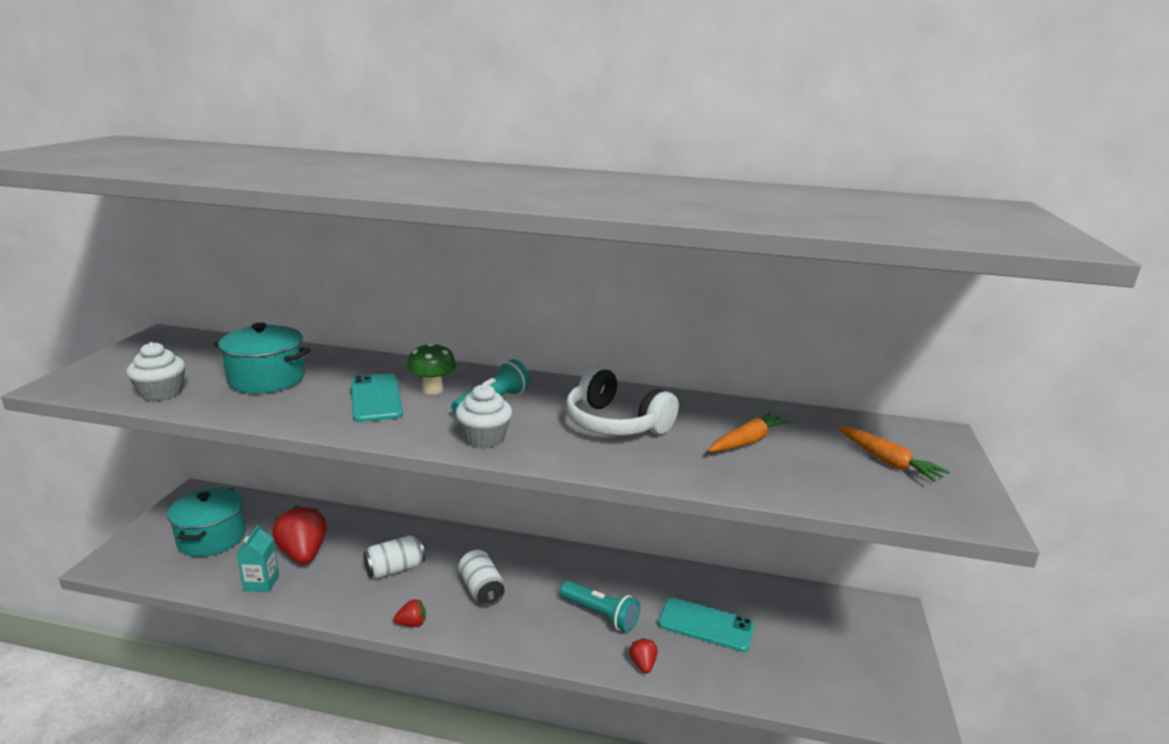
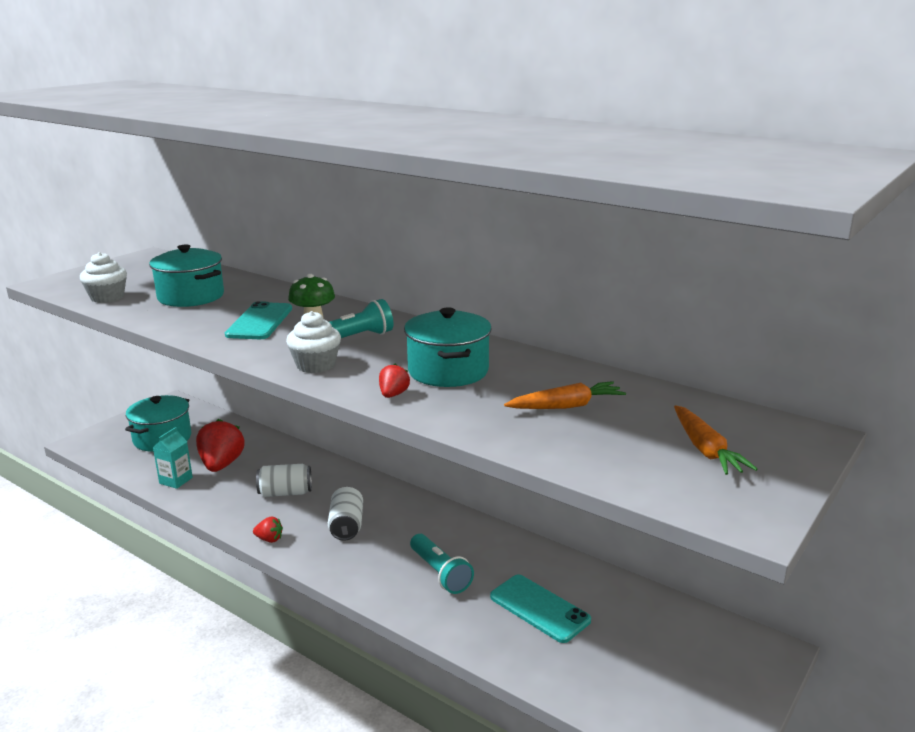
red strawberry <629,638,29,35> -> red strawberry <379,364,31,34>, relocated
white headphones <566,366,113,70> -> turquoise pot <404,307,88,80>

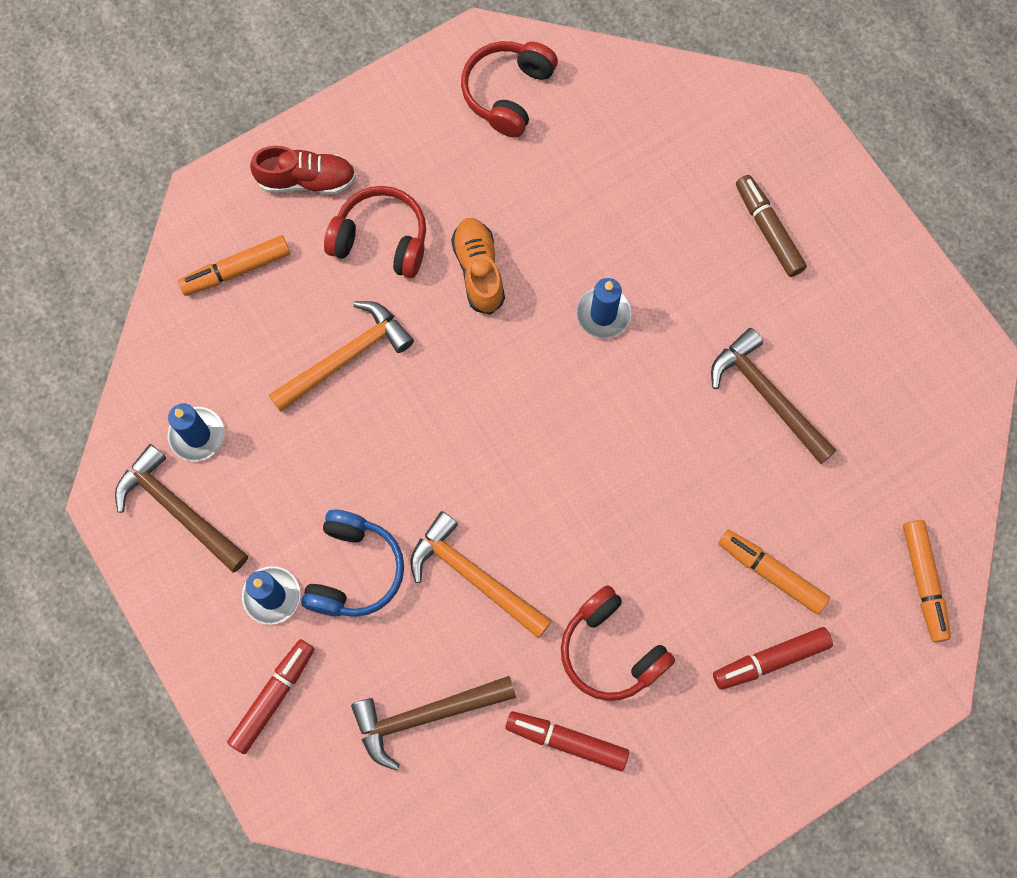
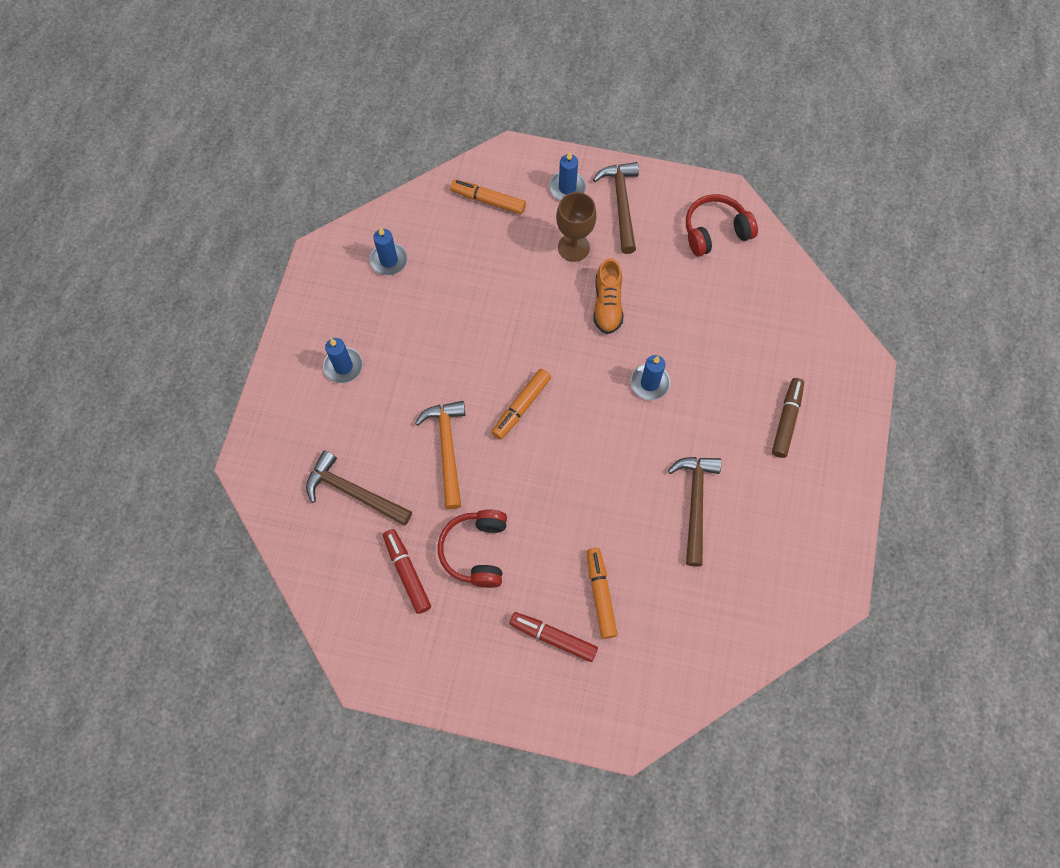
red marker <227,639,87,115> -> none
orange hammer <269,301,145,111> -> none
blue headphones <301,510,103,107> -> none
brown hammer <115,444,133,128> -> brown hammer <593,162,46,92>, relocated
orange marker <903,520,48,122> -> orange marker <492,369,59,71>, relocated
red shoe <250,146,106,48> -> blue candle <549,151,37,49>
red headphones <324,186,102,92> -> brown goblet <556,192,41,70>
orange shoe <451,218,54,97> -> orange shoe <593,258,30,76>, 150 degrees clockwise

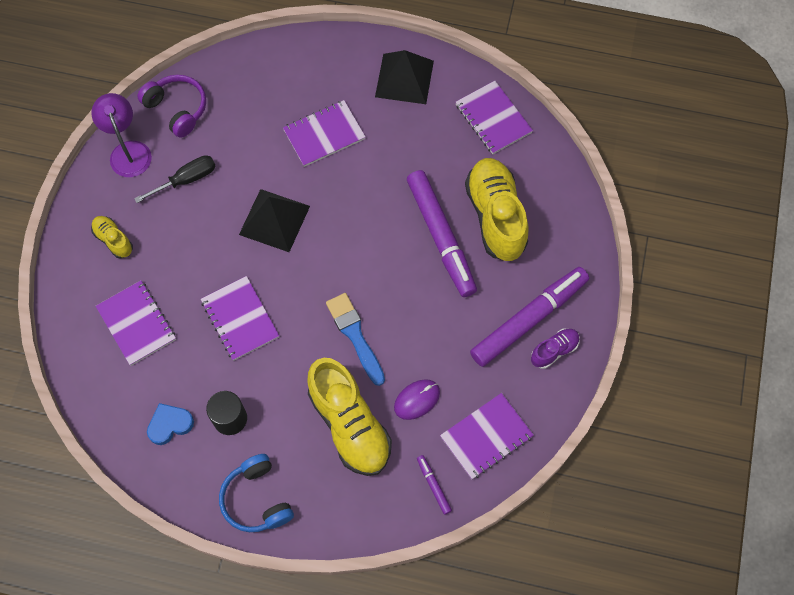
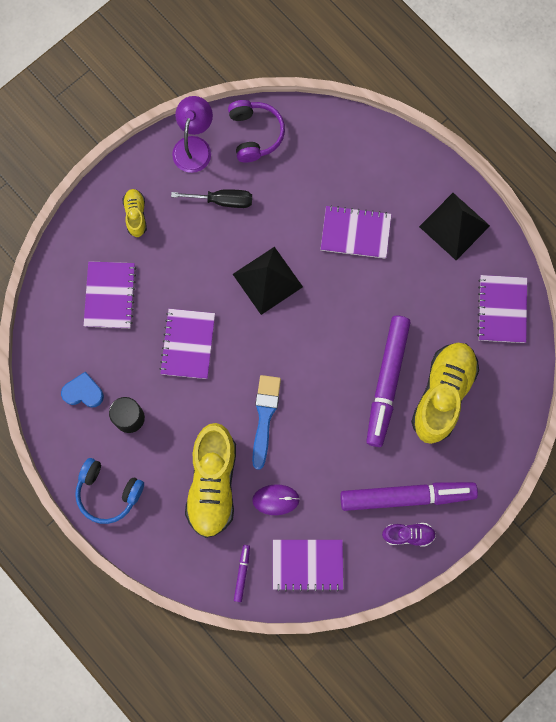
blue headphones <219,454,75,78> -> blue headphones <75,458,69,66>, 75 degrees counterclockwise

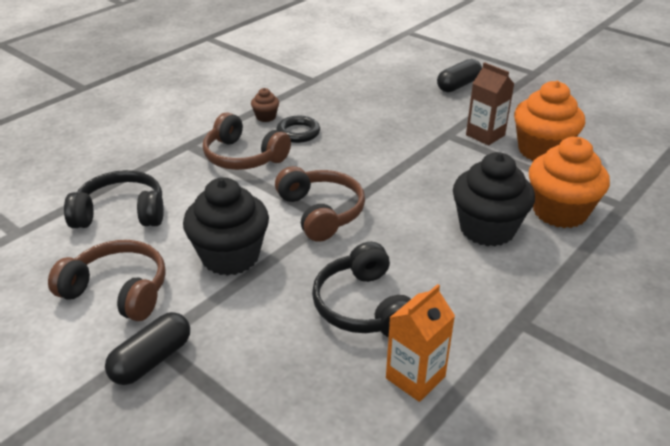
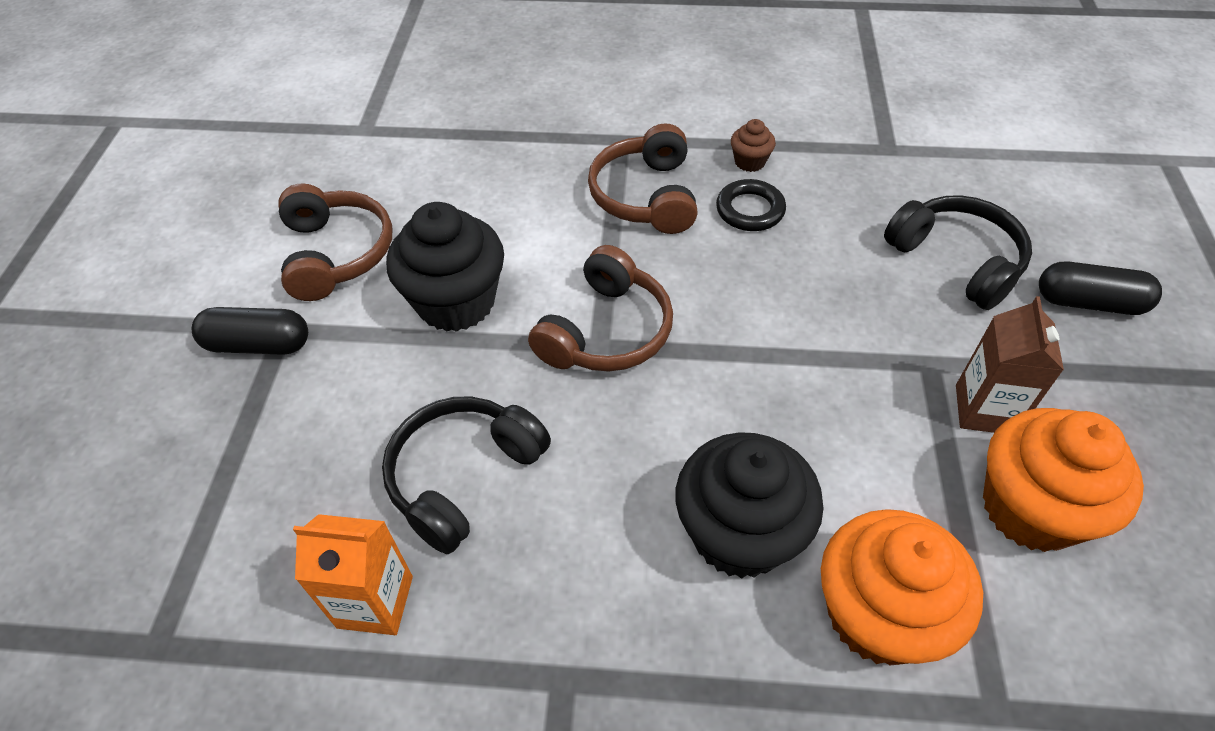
black headphones <64,170,100,58> -> black headphones <884,195,148,115>, relocated

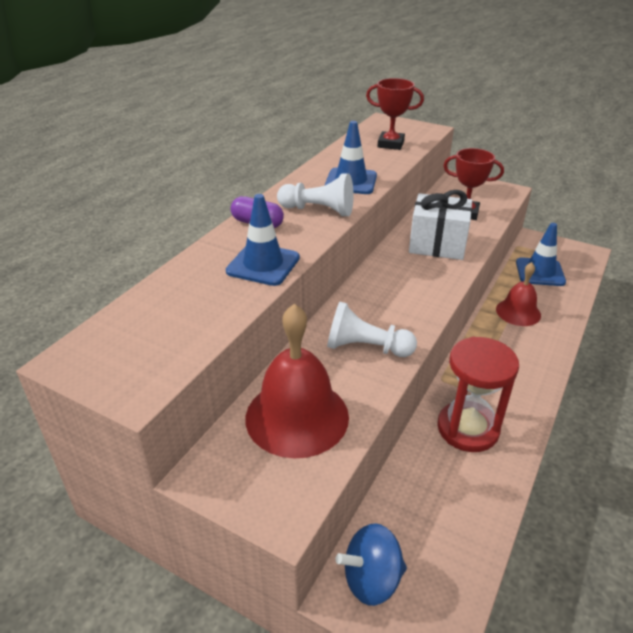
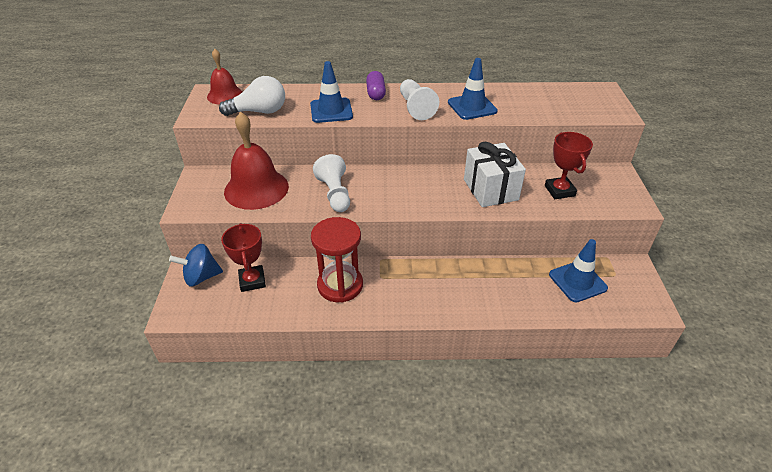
none -> white light bulb <219,76,66,40>
red trophy <366,78,58,72> -> red trophy <221,223,45,69>, relocated
red bell <496,262,45,64> -> red bell <207,49,36,56>, relocated
blue spinning top <335,523,72,83> -> blue spinning top <169,244,54,43>, 60 degrees counterclockwise

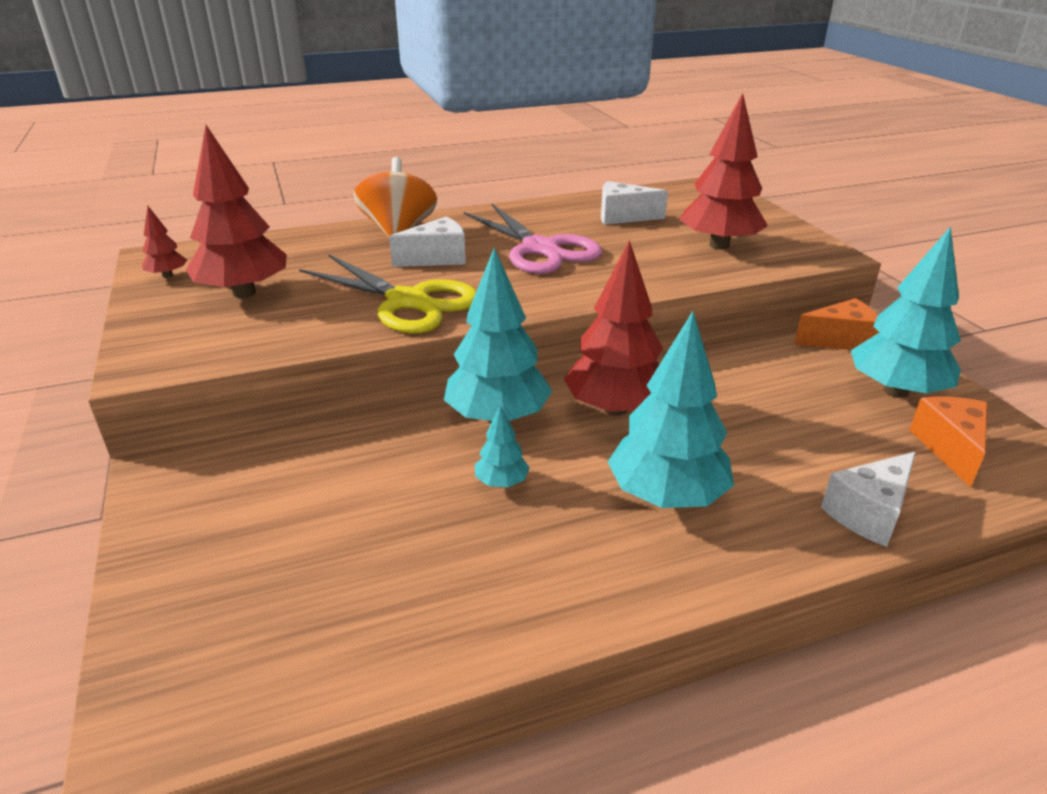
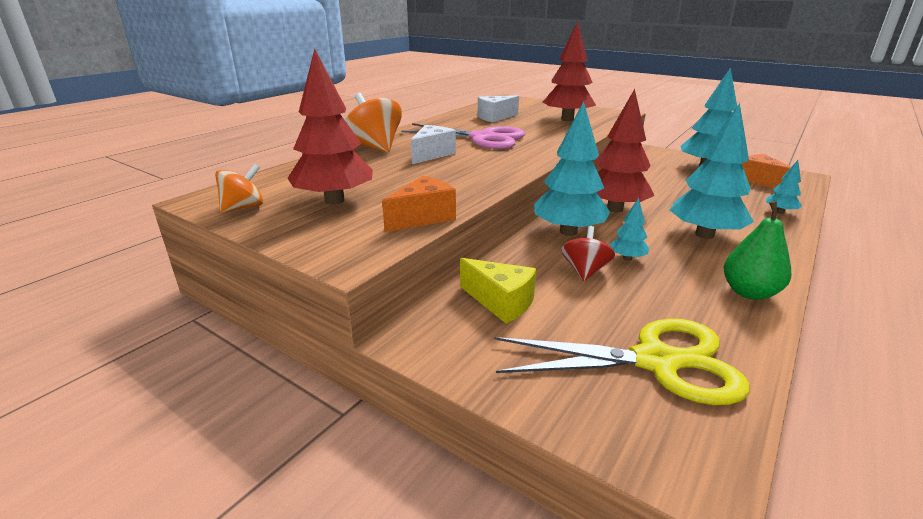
none -> yellow cheese <460,258,76,65>
none -> red spinning top <561,226,54,55>
none -> green pear <724,201,67,99>
yellow scissors <299,254,178,80> -> yellow scissors <495,319,255,86>, relocated
orange cheese <794,298,85,52> -> orange cheese <382,176,74,56>, relocated
red tree <142,206,45,72> -> orange spinning top <215,164,48,49>
white cheese <821,452,95,95> -> turquoise tree <766,160,36,54>

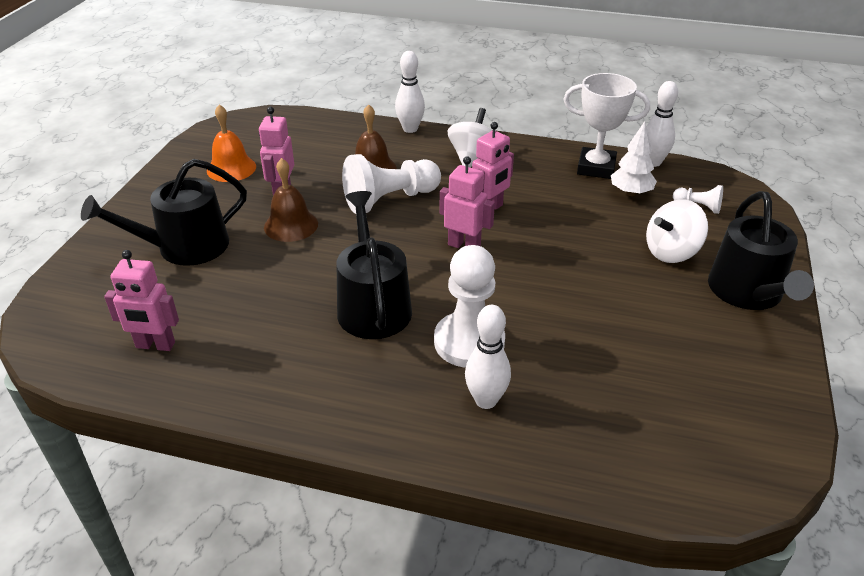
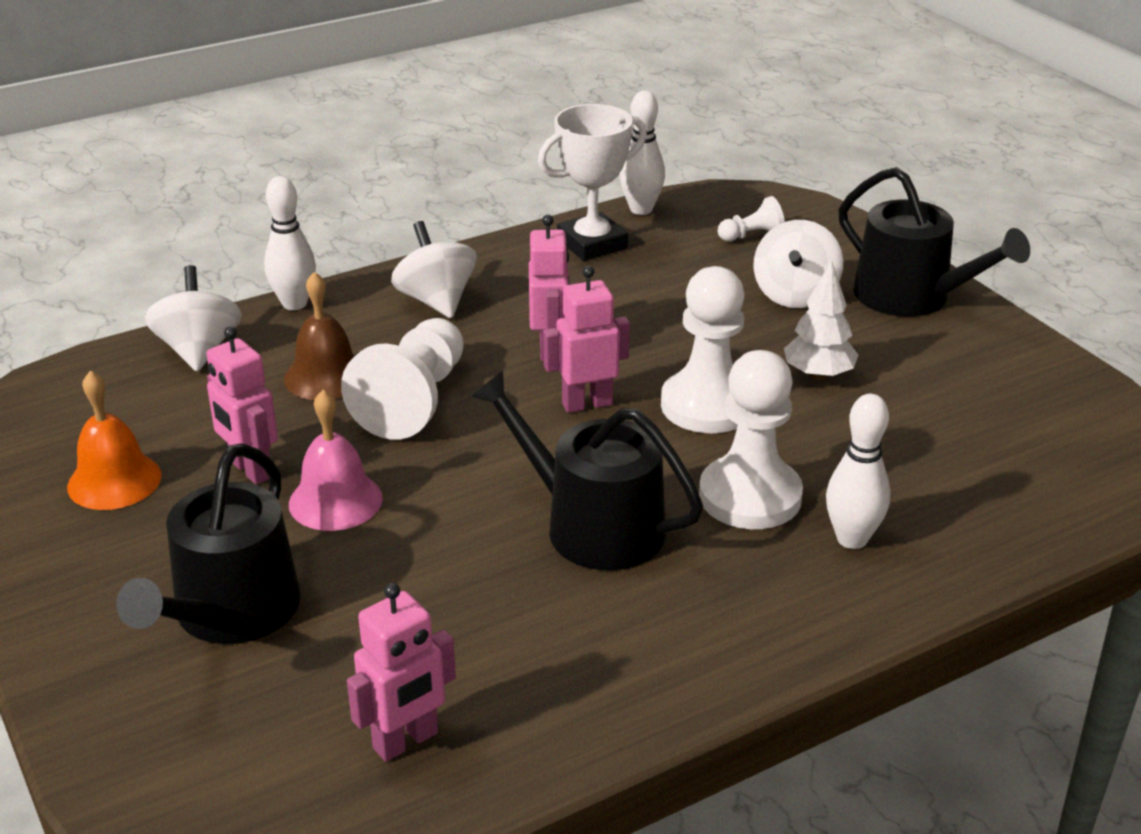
none -> white spinning top <145,265,96,107>
none -> white pawn <661,266,83,167>
white tree <611,121,46,75> -> white tree <784,260,74,120>, relocated
brown bell <264,158,54,84> -> pink bell <289,390,94,141>

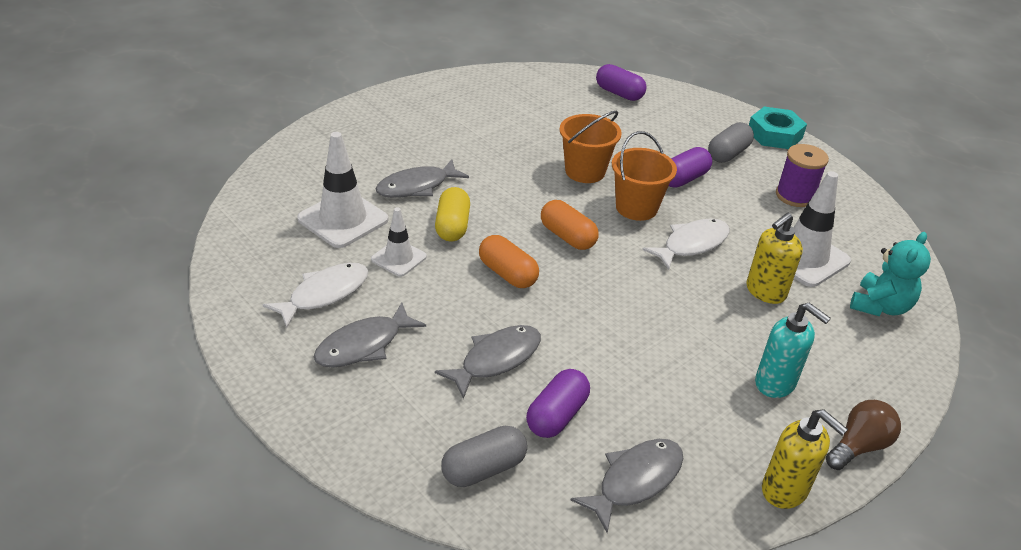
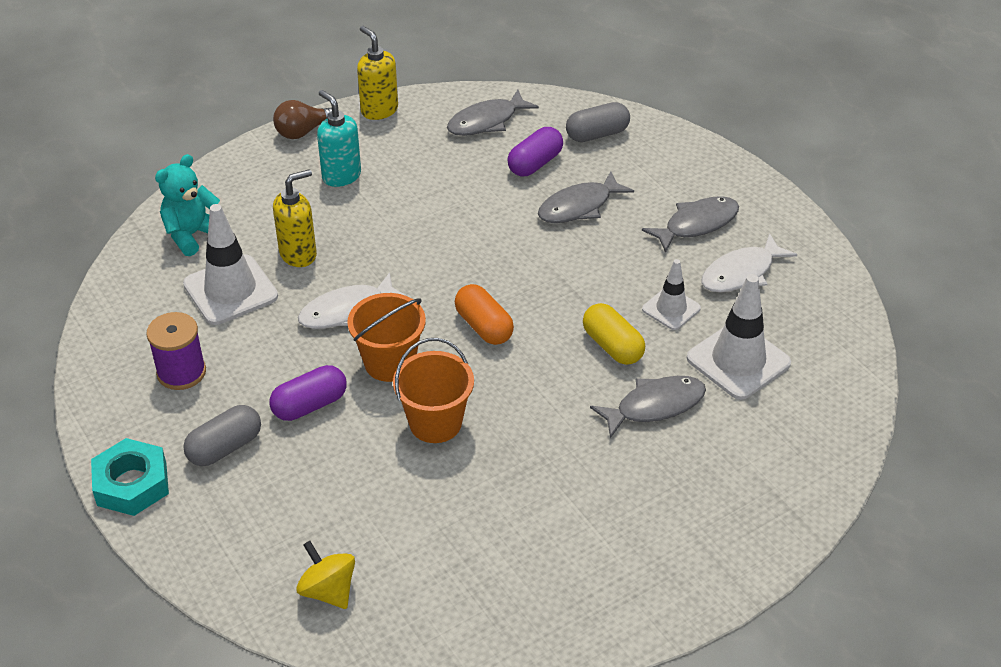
orange capsule <479,235,60,53> -> none
purple capsule <596,64,51,37> -> yellow spinning top <296,541,59,68>
yellow capsule <435,187,35,55> -> yellow capsule <583,303,62,62>, 45 degrees counterclockwise

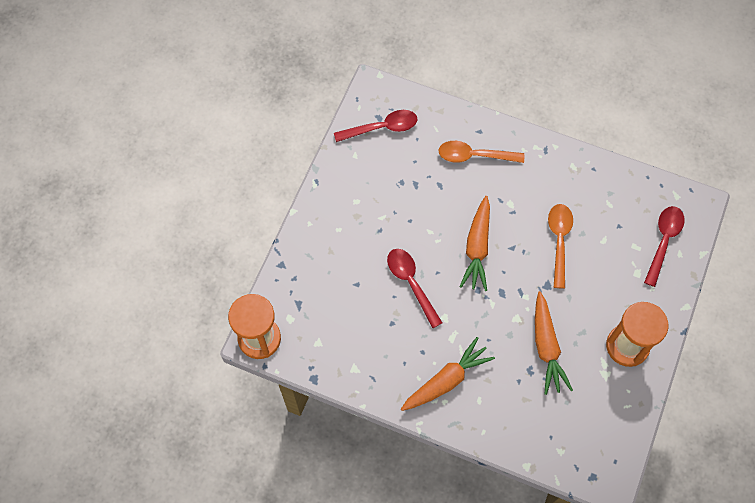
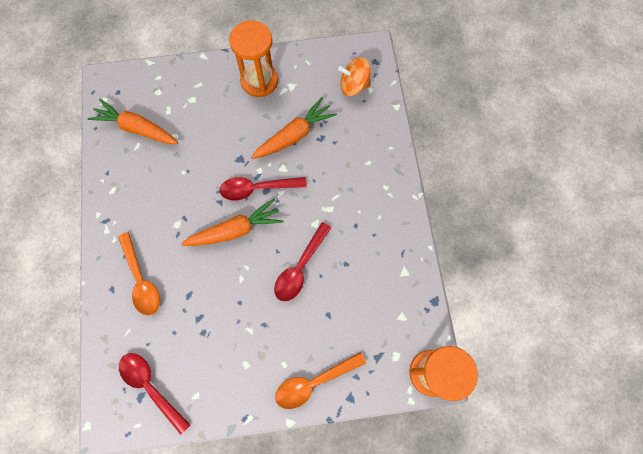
none -> orange spinning top <338,57,33,39>
orange carrot <401,337,94,74> -> orange carrot <87,99,91,45>, relocated
orange spoon <548,204,25,85> -> orange spoon <275,352,91,57>, relocated
red spoon <644,206,41,81> -> red spoon <220,177,87,24>, relocated

